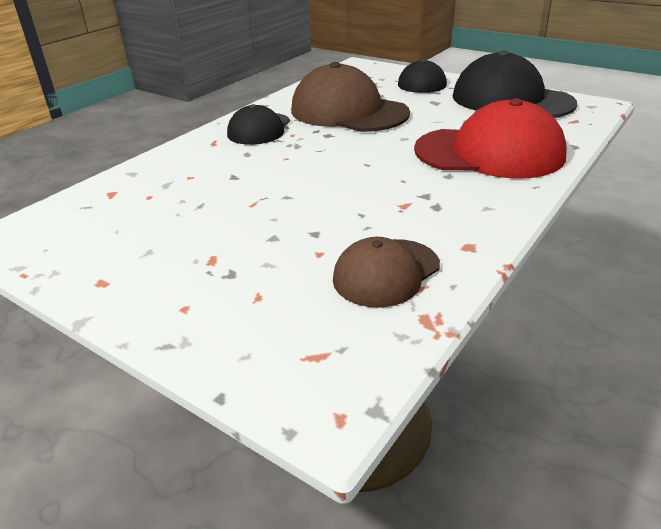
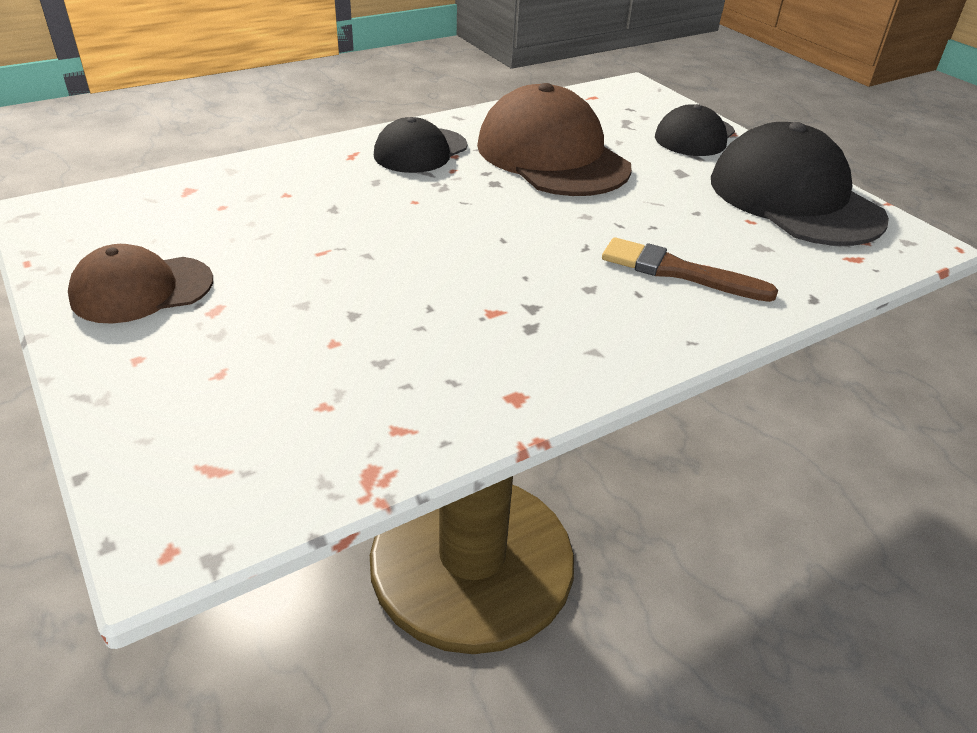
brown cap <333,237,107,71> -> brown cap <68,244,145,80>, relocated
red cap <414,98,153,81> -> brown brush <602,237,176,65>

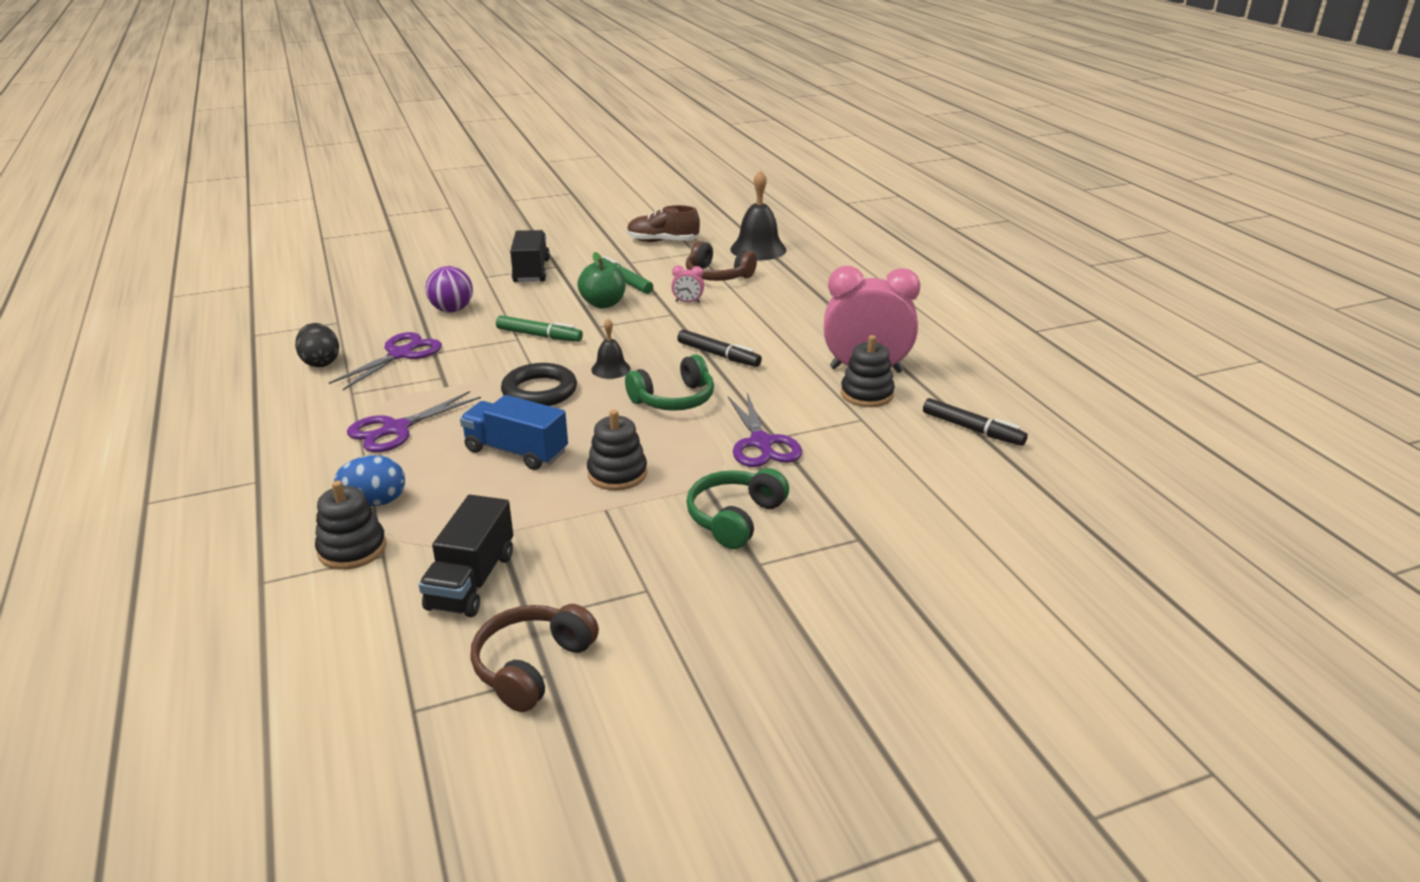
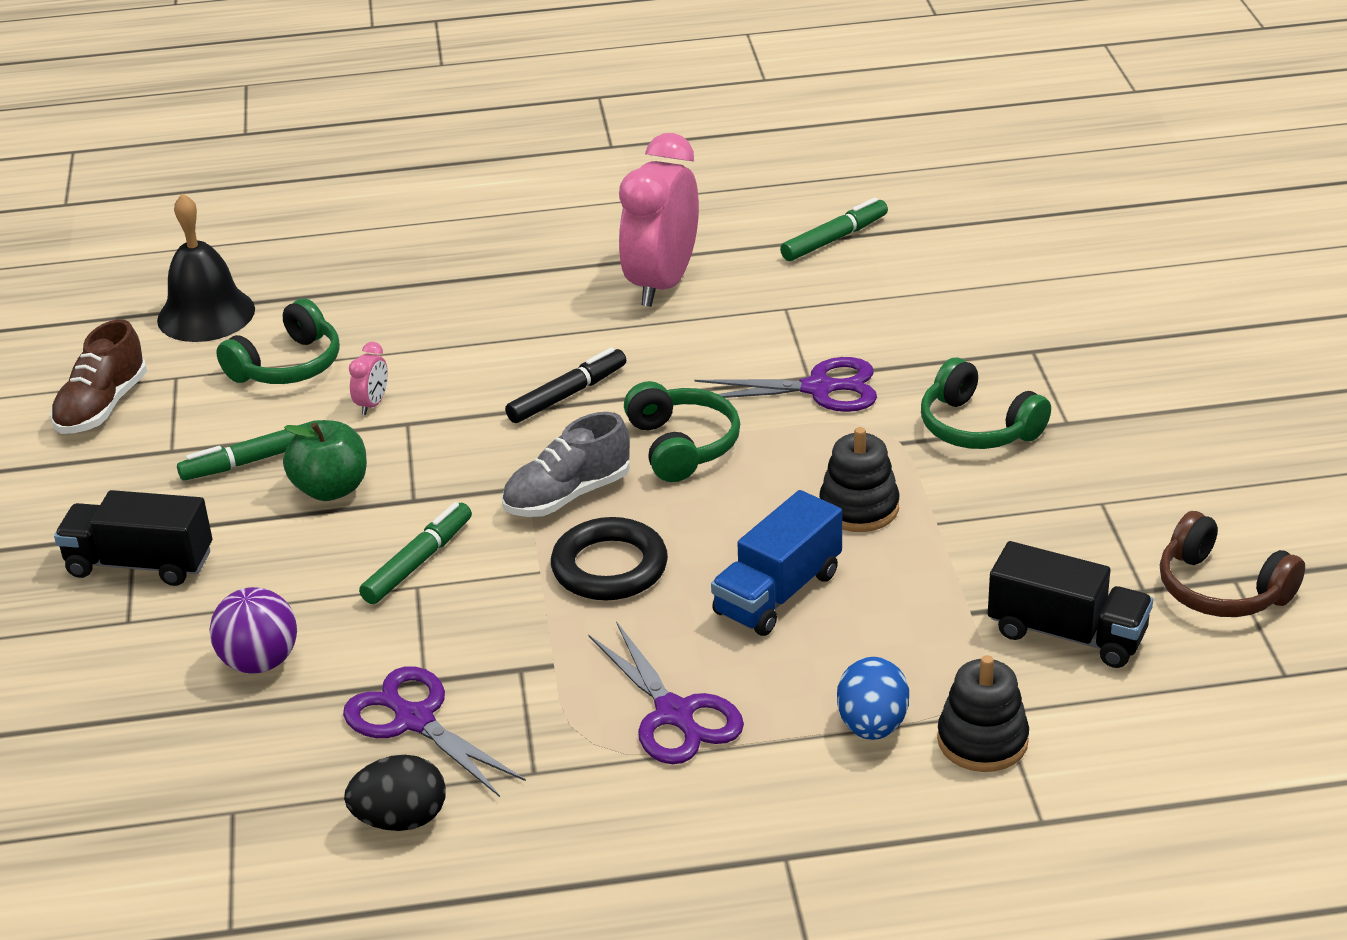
black stacking toy <841,335,54,72> -> none
black bell <591,319,39,60> -> grey shoe <502,412,128,105>
brown headphones <686,241,71,40> -> green headphones <216,298,124,86>
black marker <923,398,105,48> -> green marker <780,197,108,64>

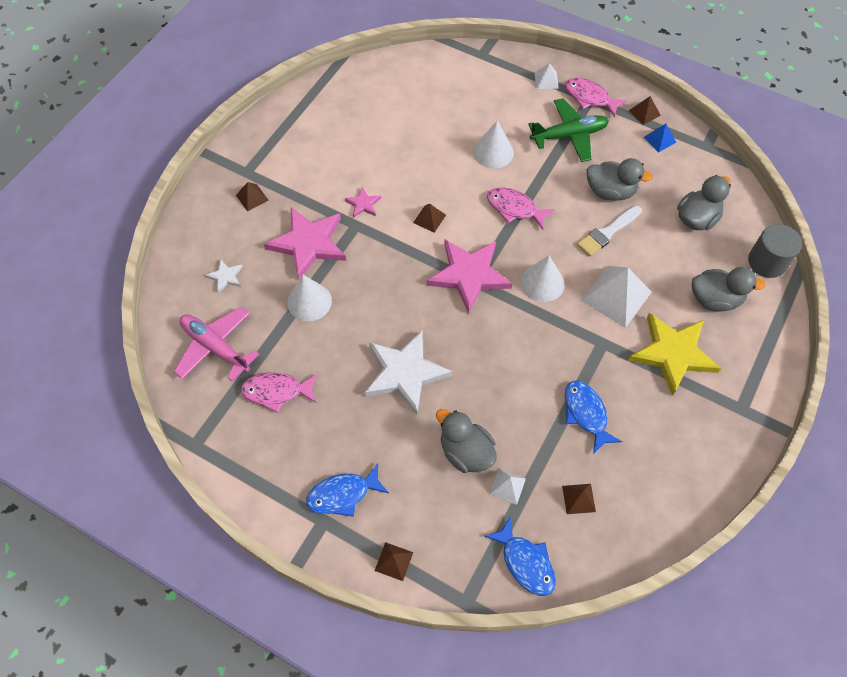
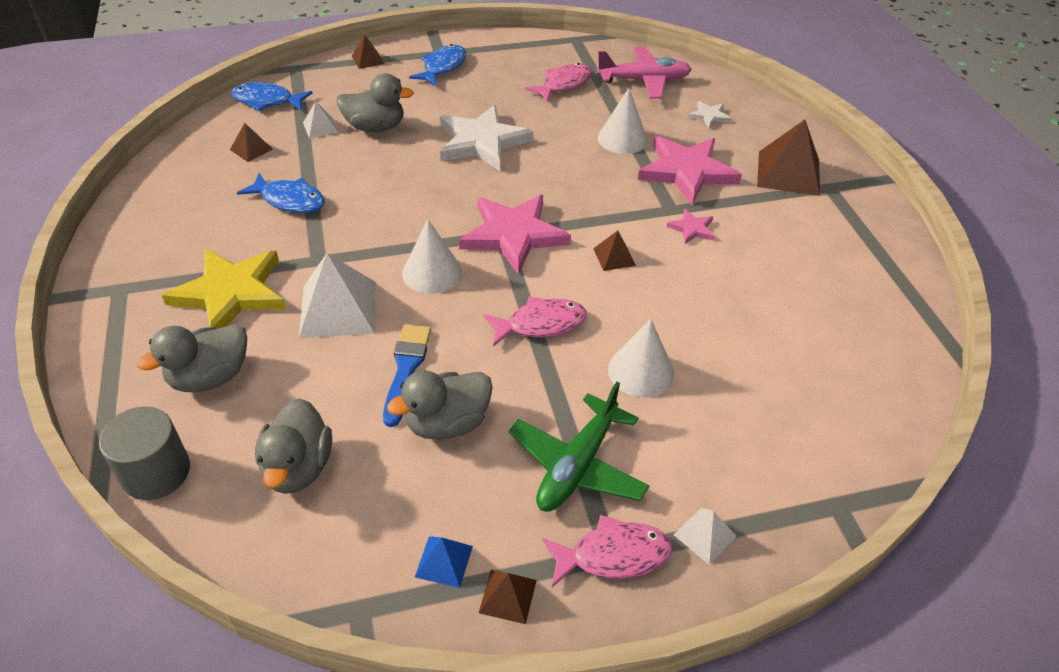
white brush <577,206,65,50> -> blue brush <383,324,48,103>
brown pyramid <236,182,33,30> -> brown pyramid <757,120,63,76>, x1.99

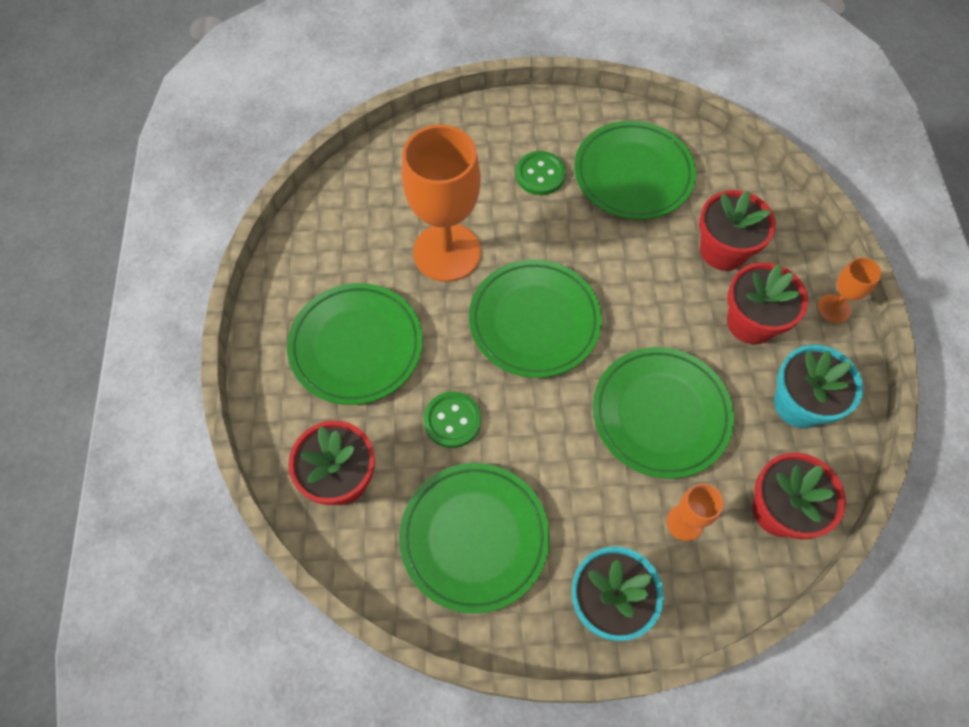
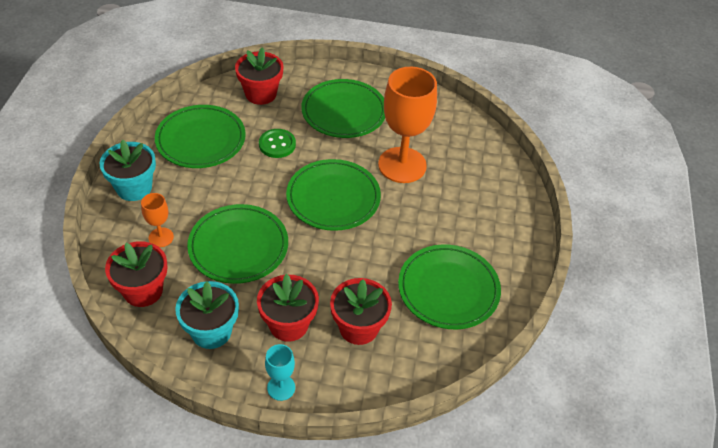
green button <516,151,50,44> -> none
orange goblet <818,257,63,66> -> turquoise goblet <265,344,30,57>

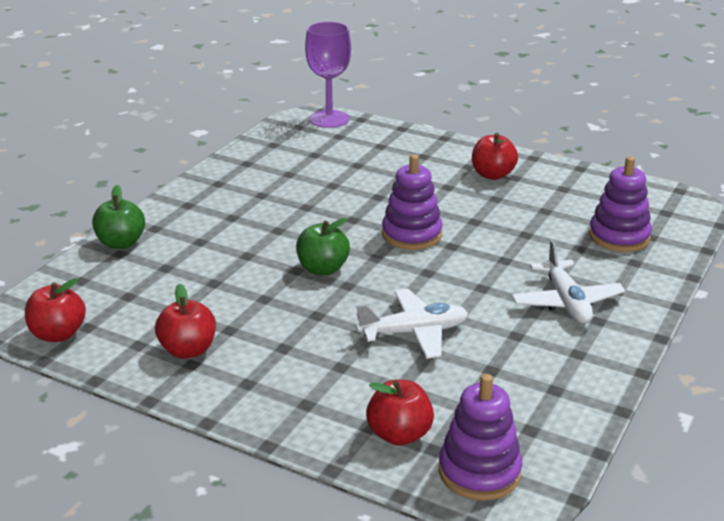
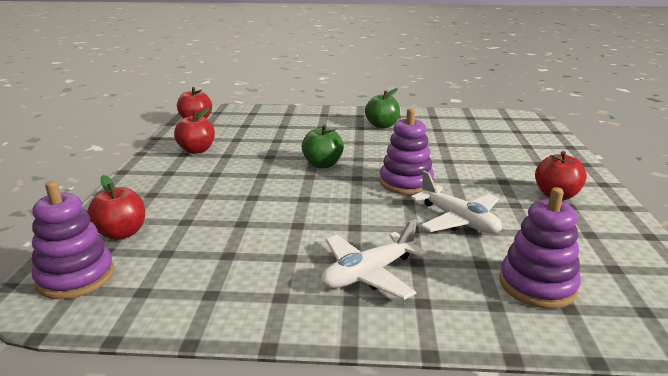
purple goblet <305,21,46,107> -> none
green apple <92,185,53,64> -> green apple <365,88,35,40>, relocated
white plane <356,289,112,70> -> white plane <411,171,91,63>, relocated

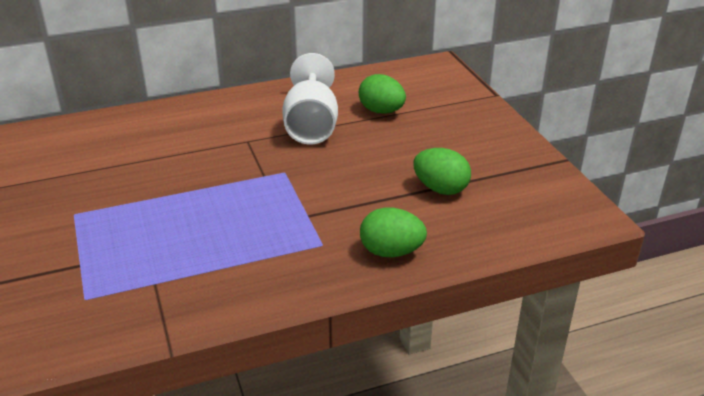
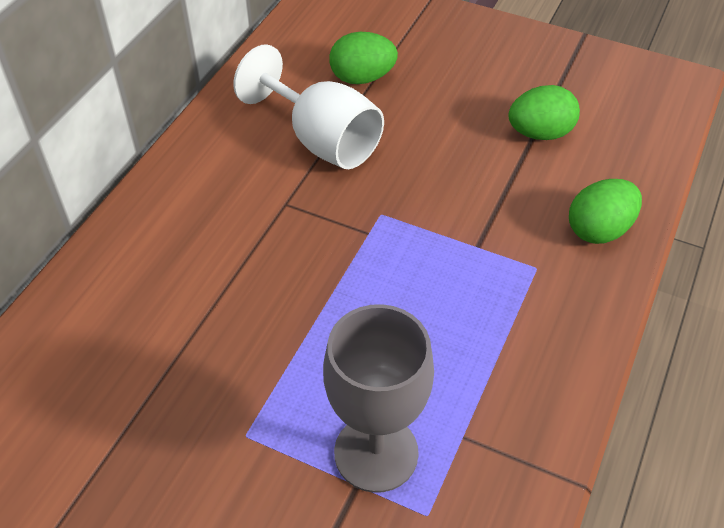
none -> grey goblet <323,304,111,189>

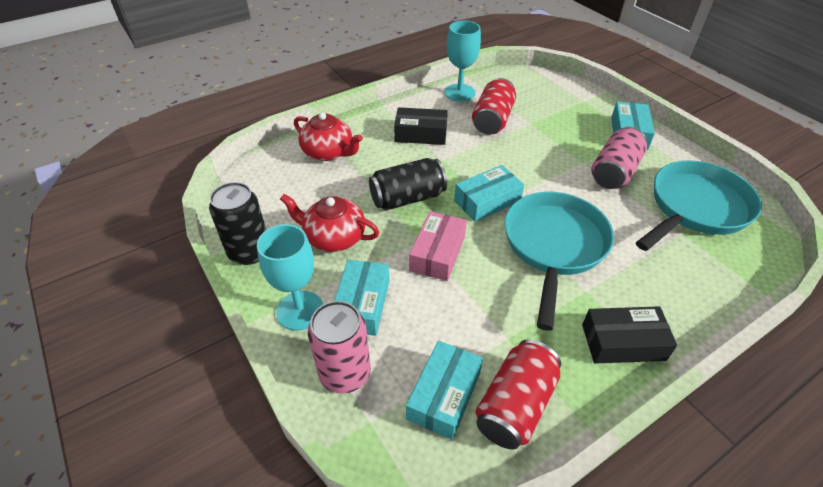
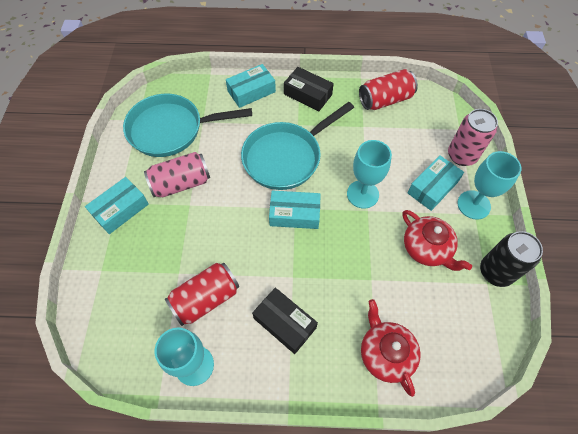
black can <369,158,78,53> -> none
turquoise box <406,340,77,100> -> turquoise box <226,64,50,44>, relocated
pink box <409,211,58,70> -> turquoise goblet <347,140,45,69>

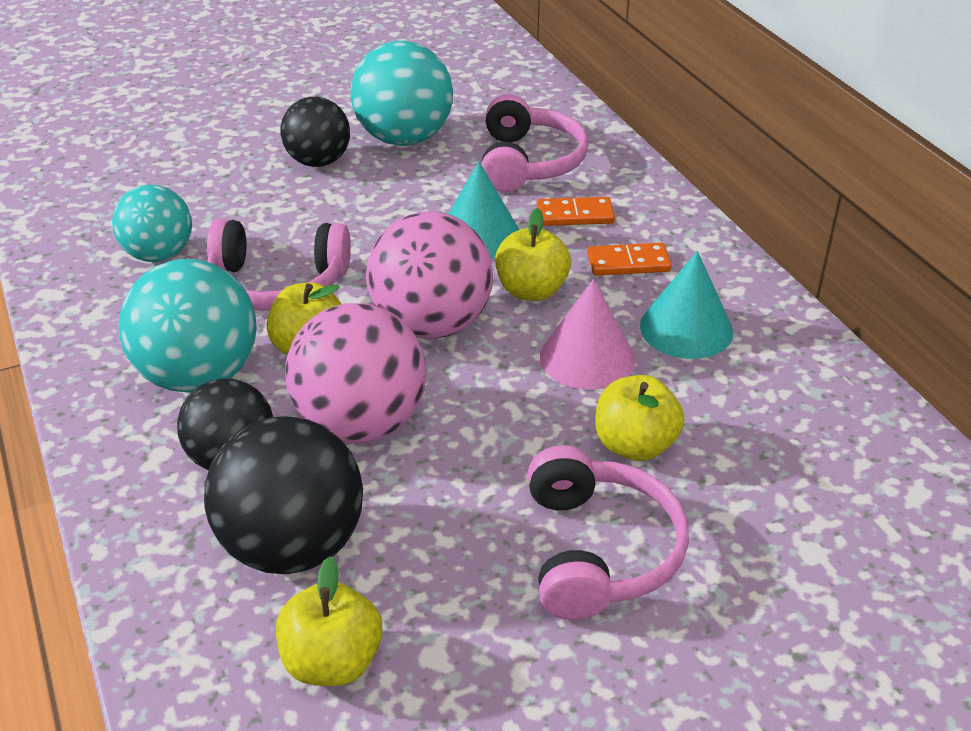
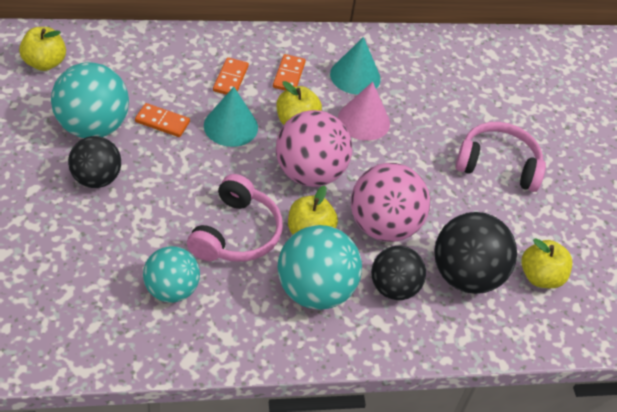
pink headphones <481,94,107,98> -> none
none -> orange domino <135,103,55,34>
yellow apple <595,375,89,86> -> yellow apple <19,27,47,44>, relocated

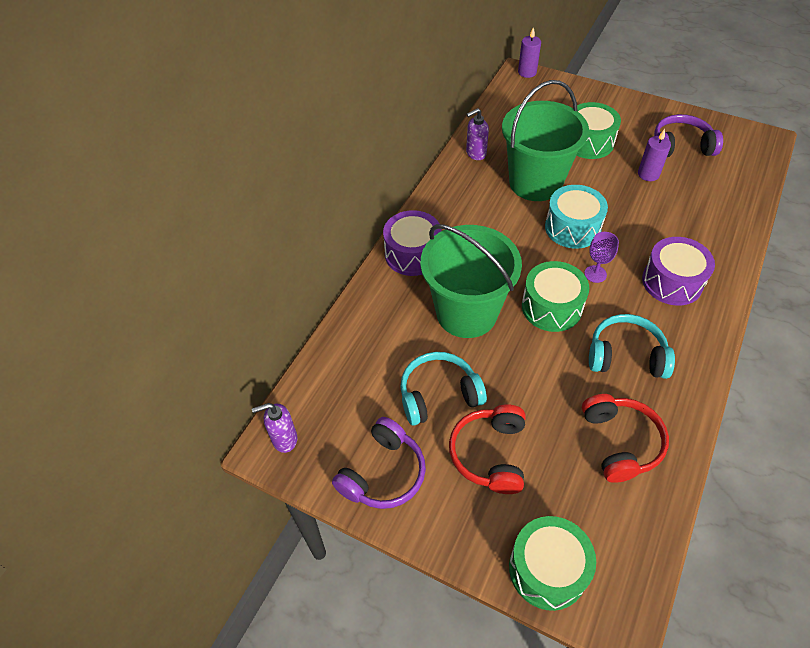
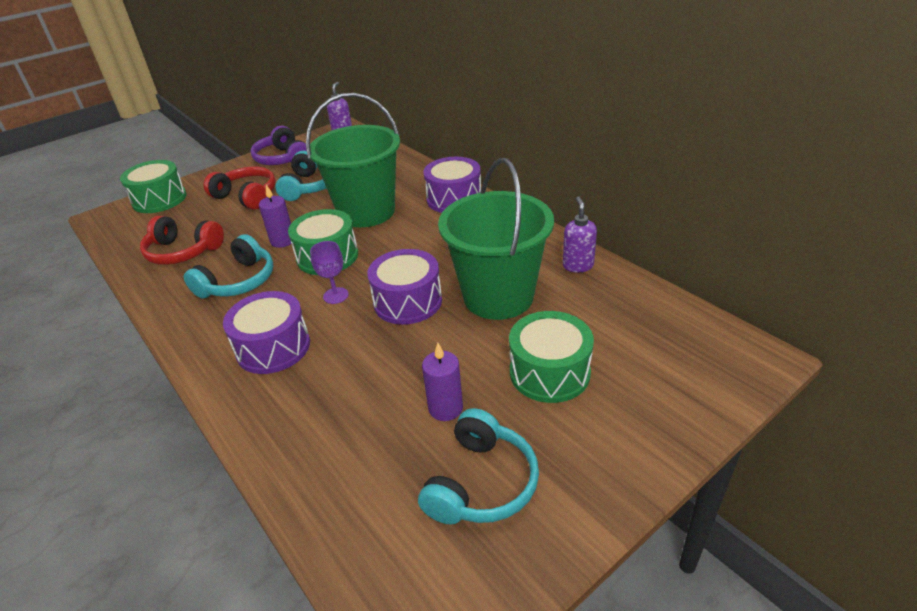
purple candle <518,27,23,51> -> purple candle <259,185,32,63>, relocated
turquoise drum <545,185,63,64> -> purple drum <367,249,75,76>
purple headphones <654,114,69,43> -> turquoise headphones <418,408,121,116>

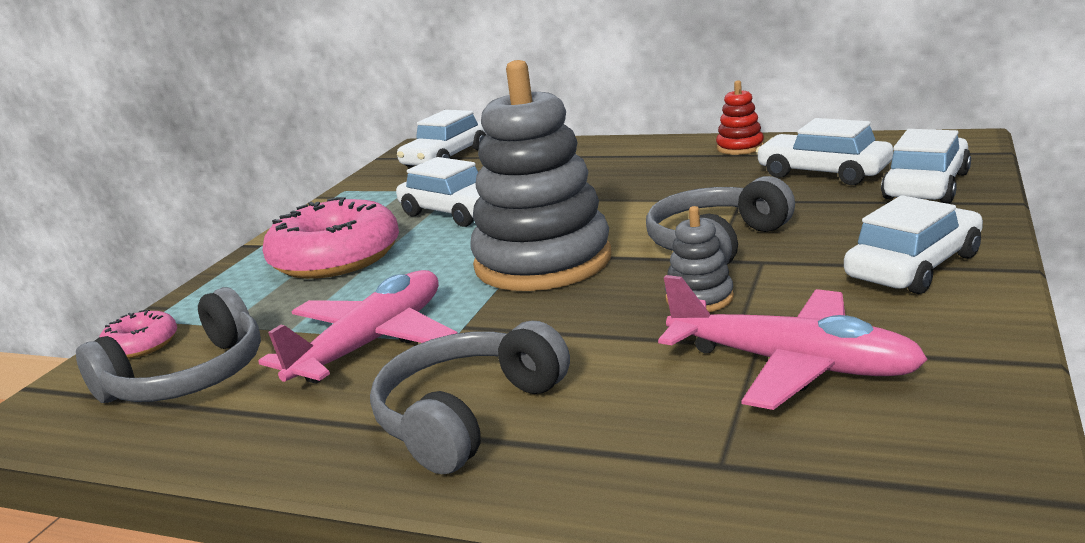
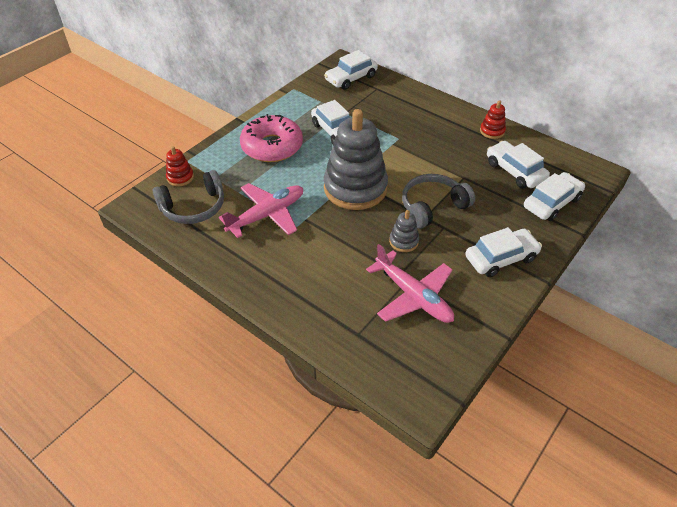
grey headphones <370,321,200,153> -> none
pink donut <99,310,78,49> -> red stacking toy <166,146,28,41>

